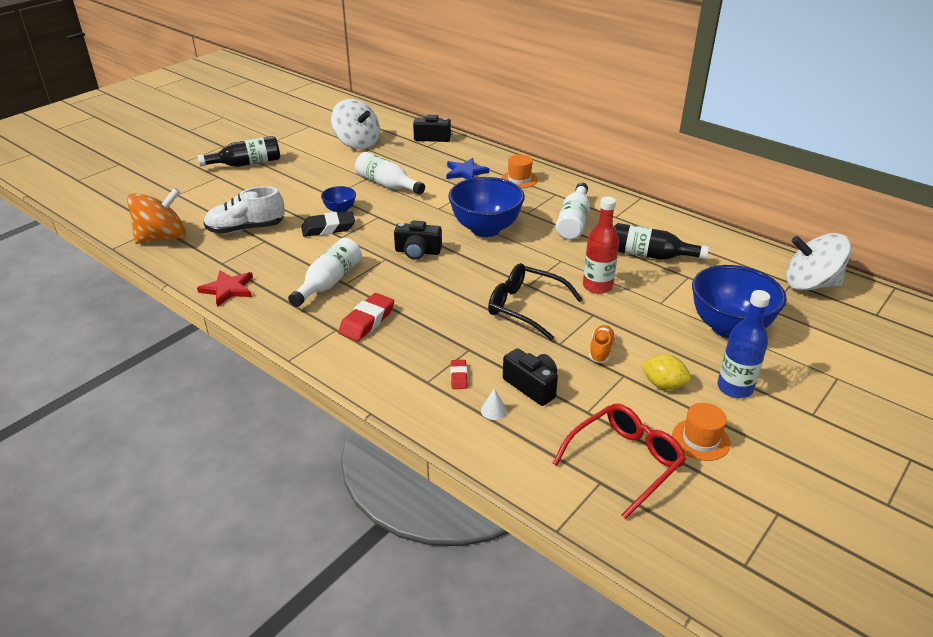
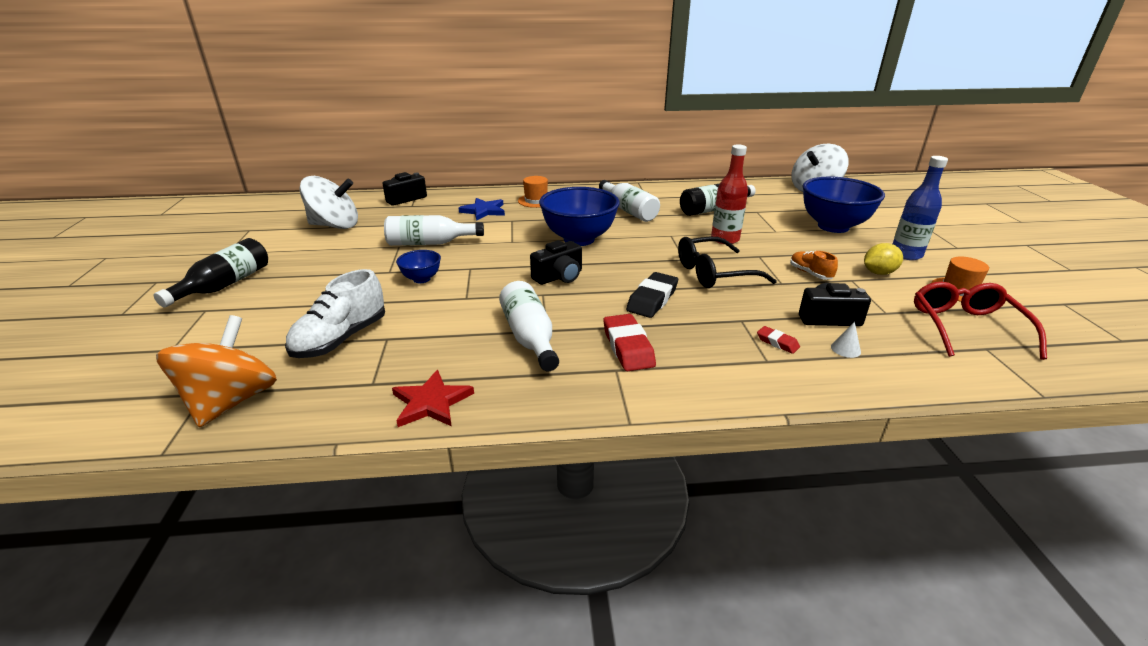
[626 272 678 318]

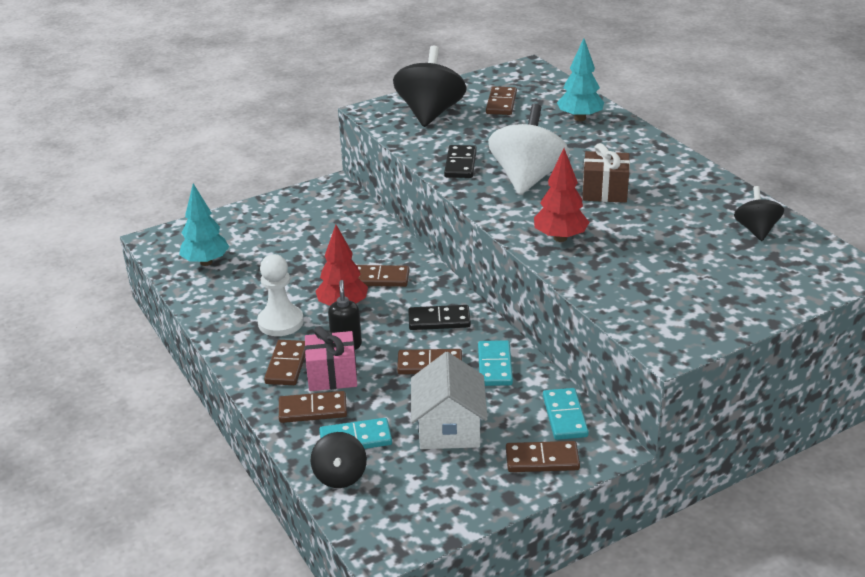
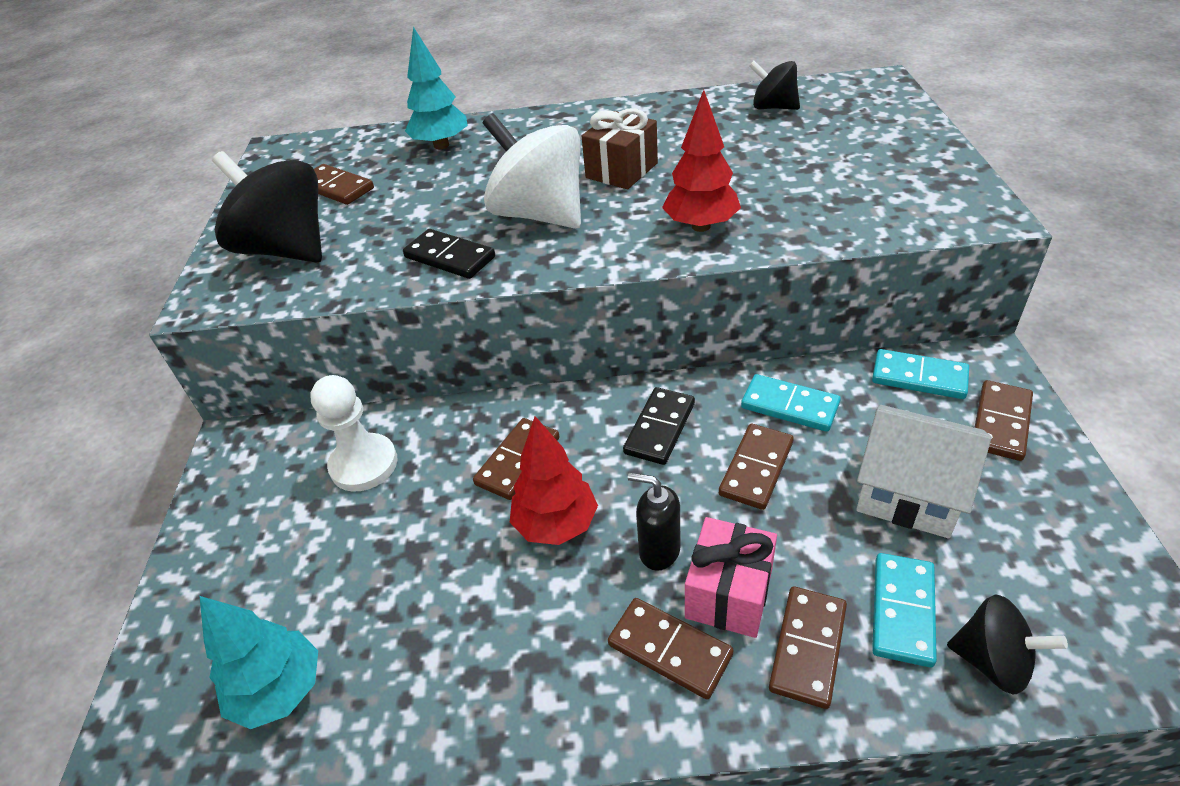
[310 375 398 492]

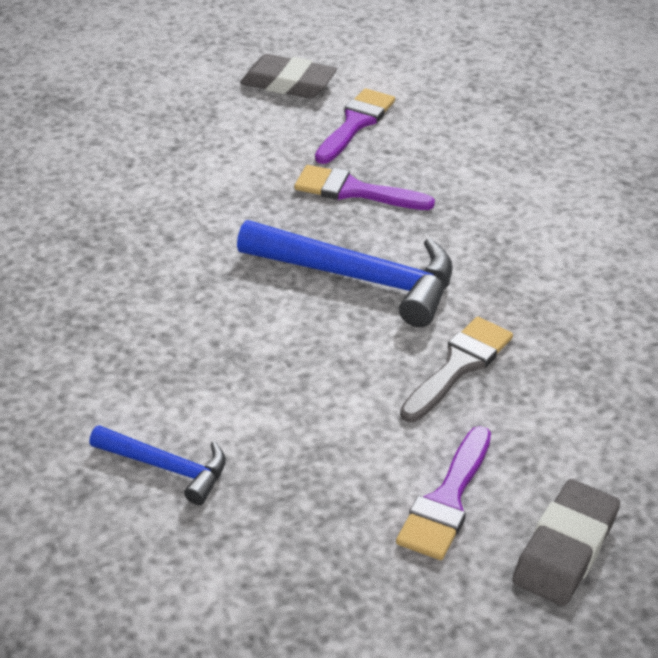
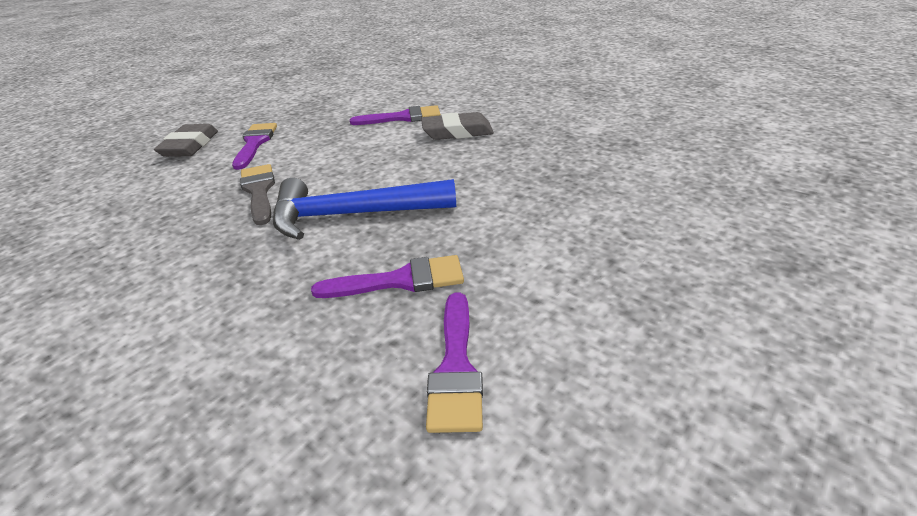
[350 105 441 125]
[421 112 494 140]
[240 164 275 225]

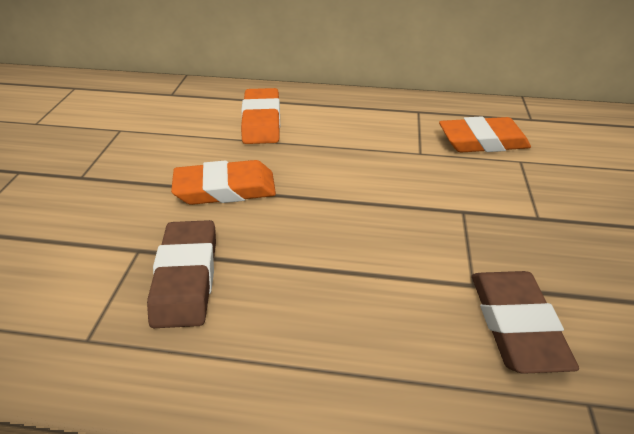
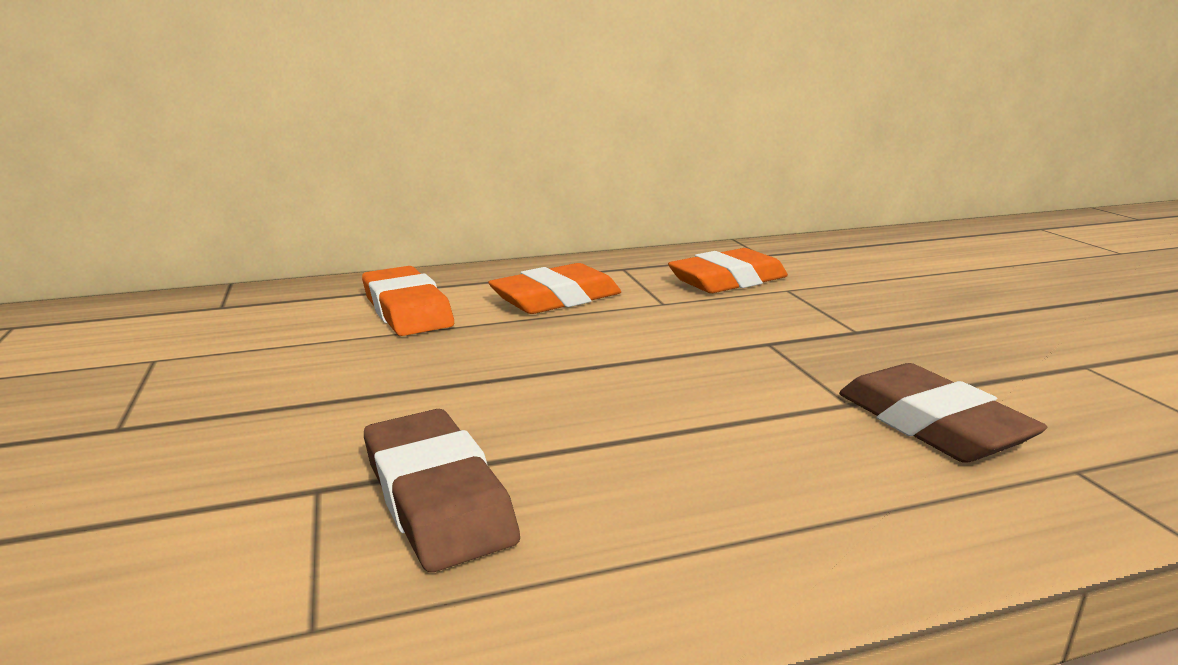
[488 263 621 314]

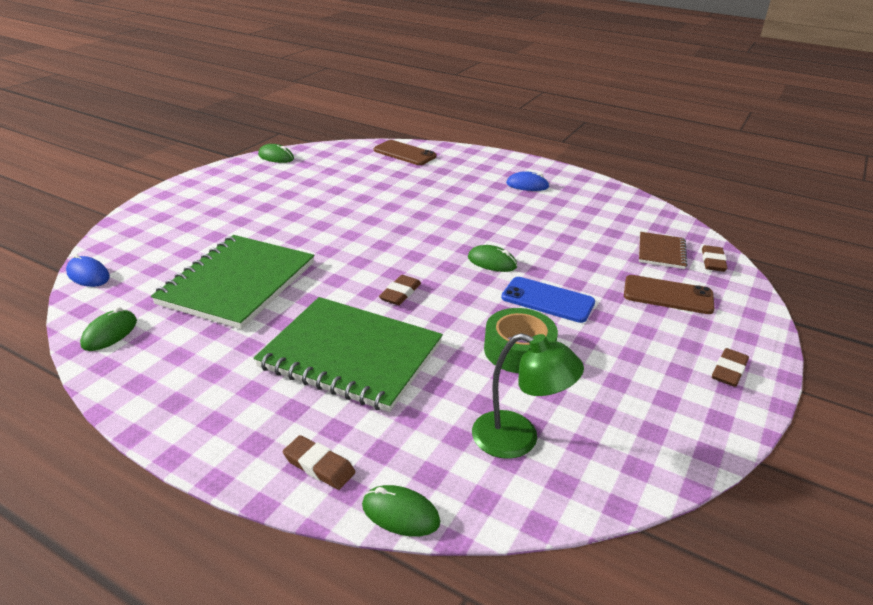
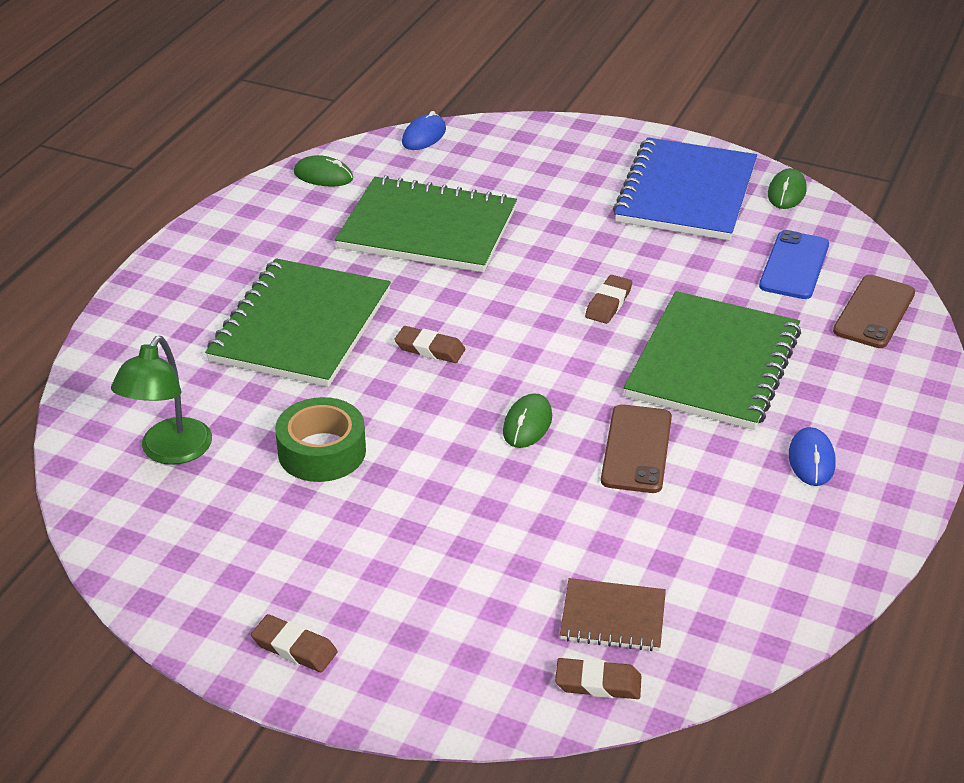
[585 275 632 324]
[362 485 440 537] (first image)
[759 230 829 299]
[601 404 672 493]
[613 137 757 241]
[624 291 801 430]

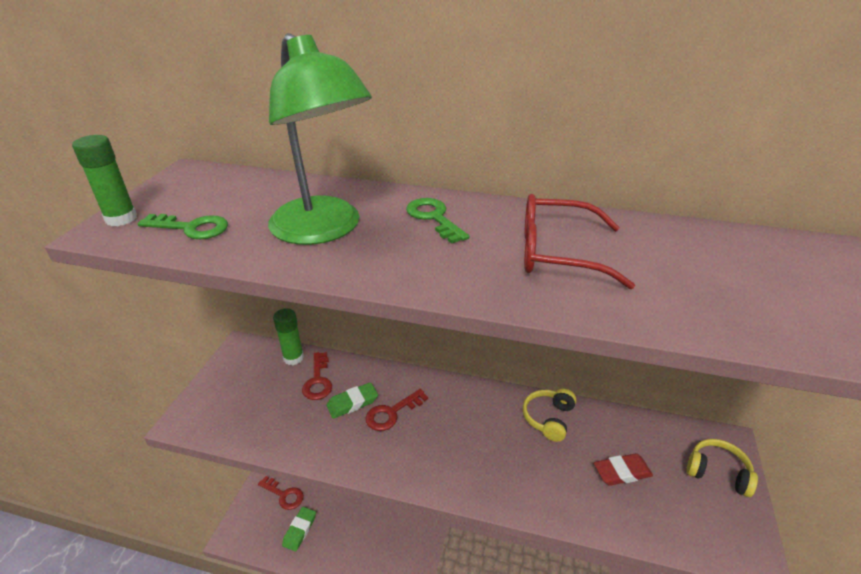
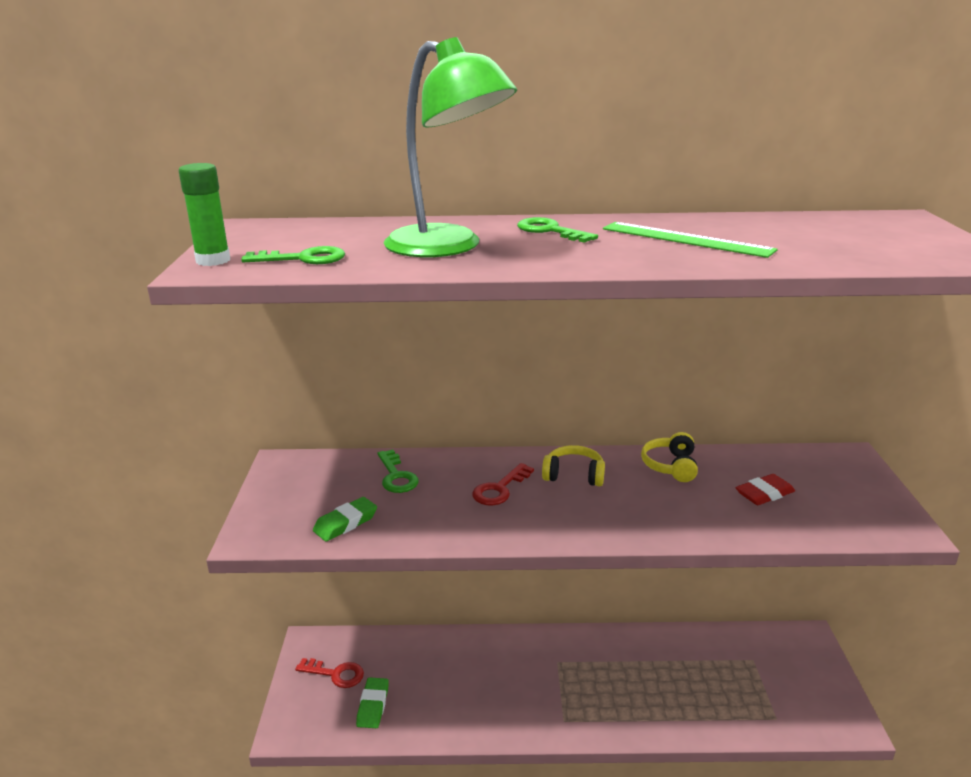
[273 308 304 365] (first image)
[377 449 419 493]
[313 497 377 542]
[603 222 778 258]
[542 445 605 486]

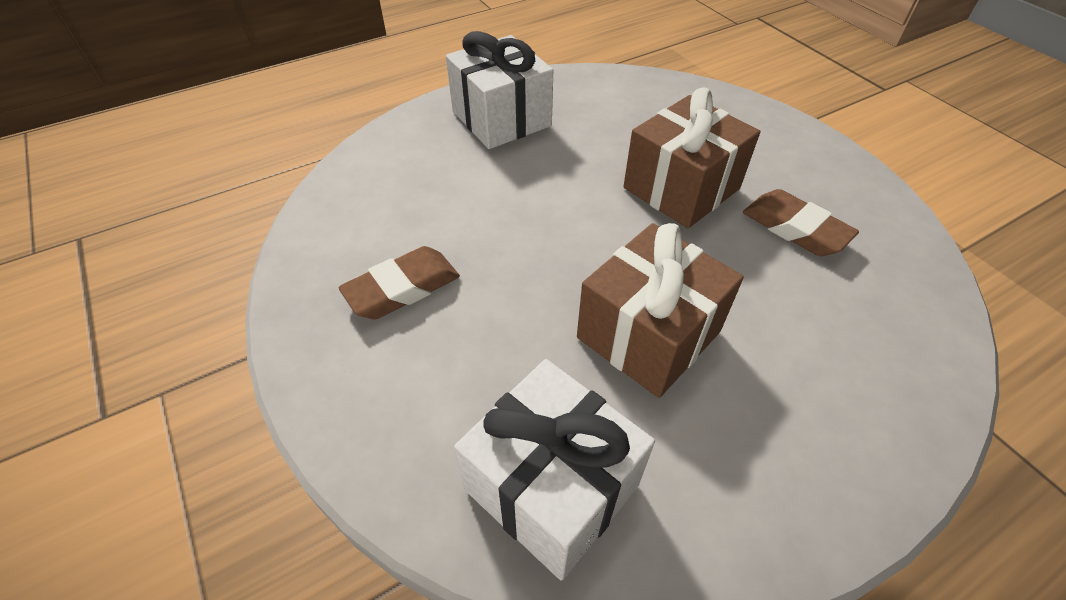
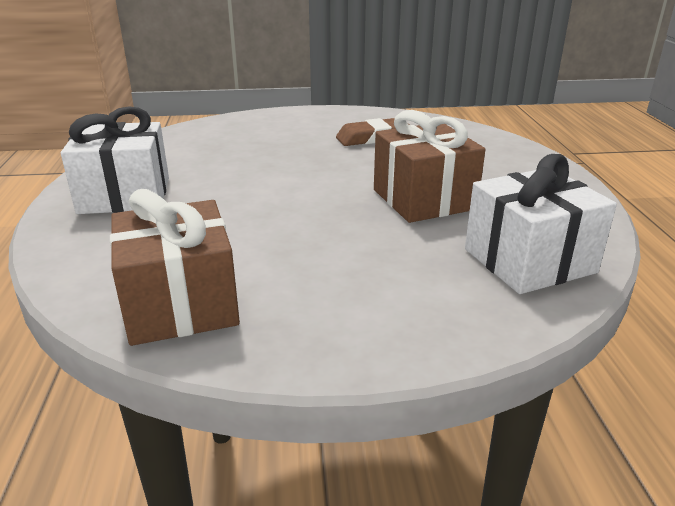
[339 246 460 319] (first image)
[110 189 240 346]

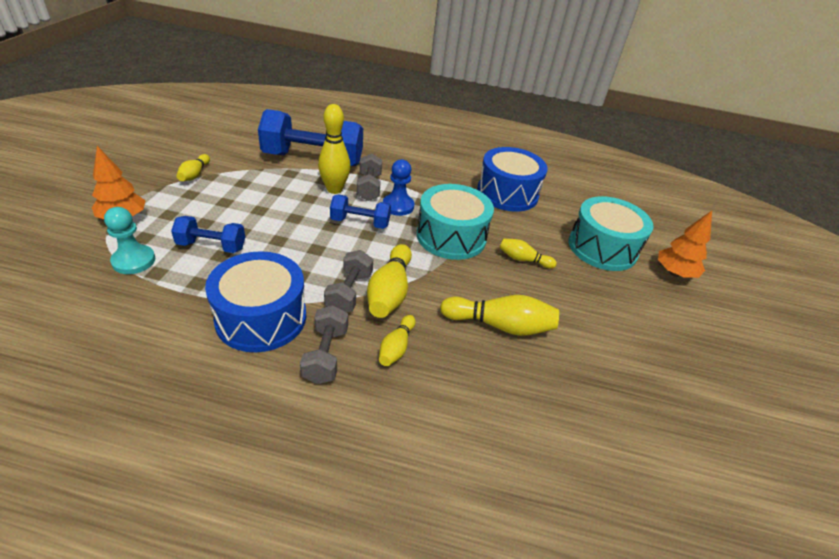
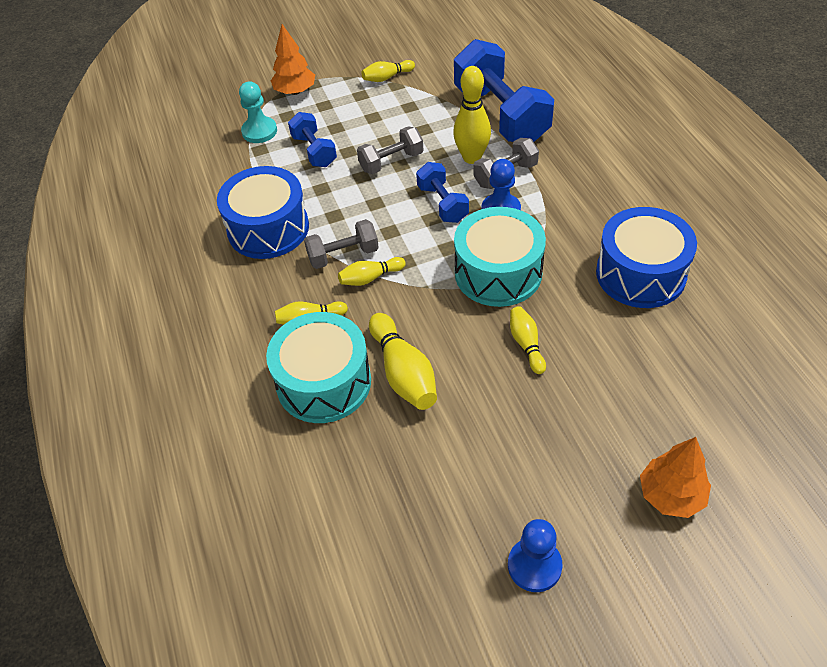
[357 126 423 174]
[338 257 406 286]
[266 312 371 423]
[508 519 562 592]

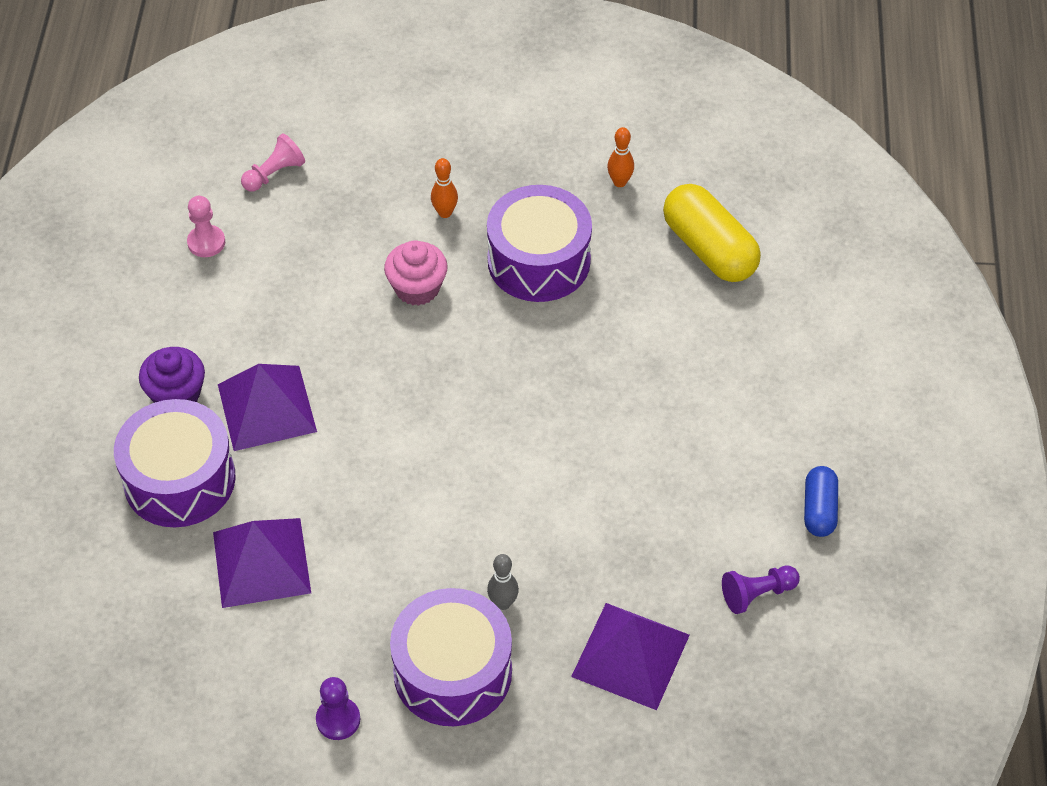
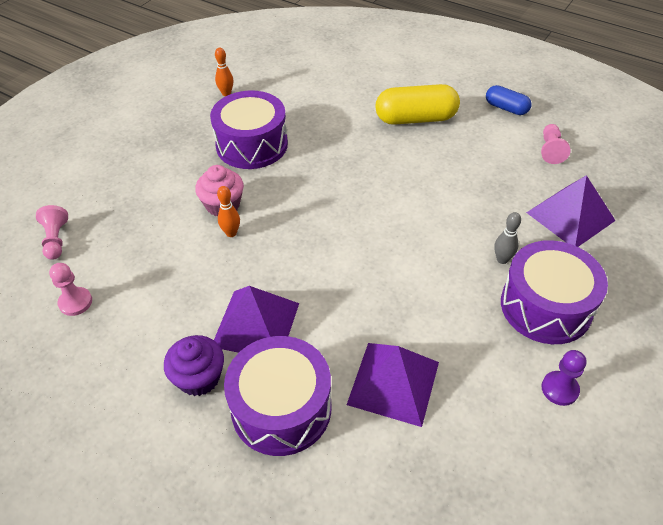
[217 186 240 237]
[376 84 460 125]
[541 124 571 164]

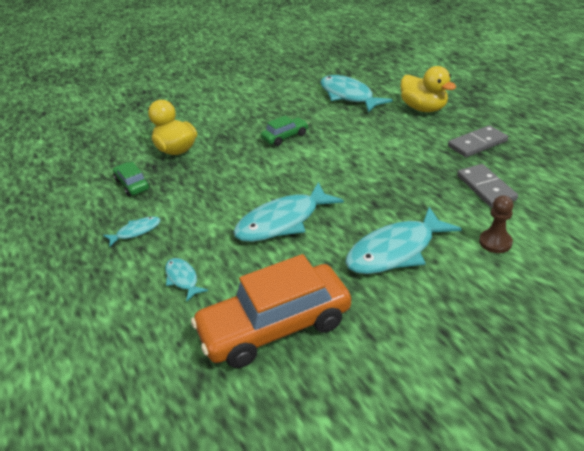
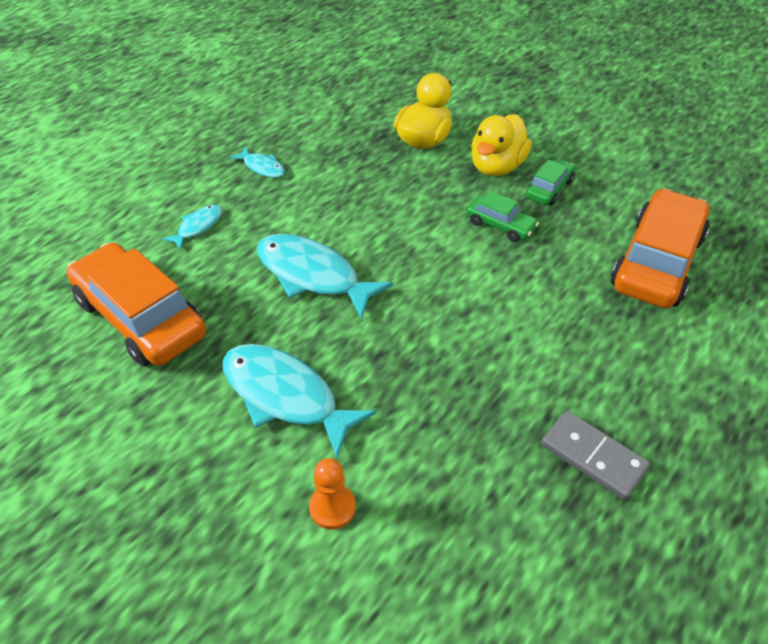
[526 158 576 206]
[611 188 710 308]
[471 114 532 176]
[457 164 518 208] (first image)
[309 458 356 530]

